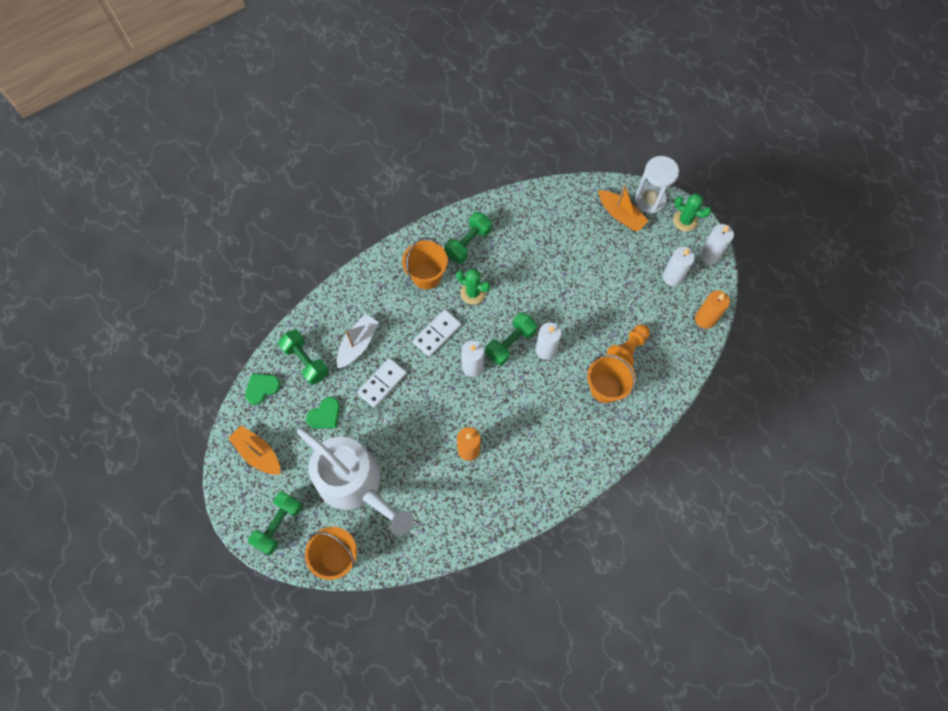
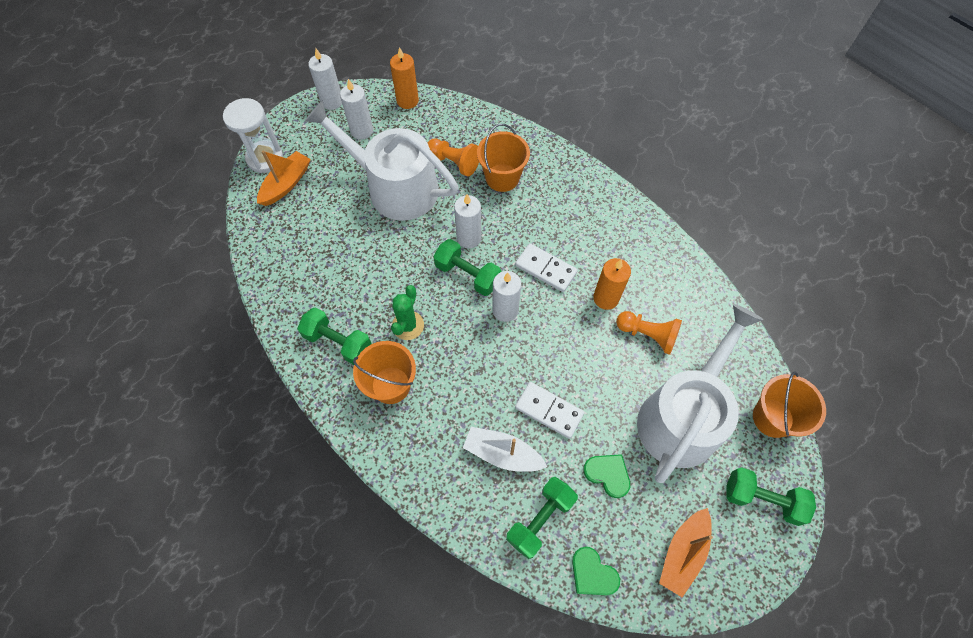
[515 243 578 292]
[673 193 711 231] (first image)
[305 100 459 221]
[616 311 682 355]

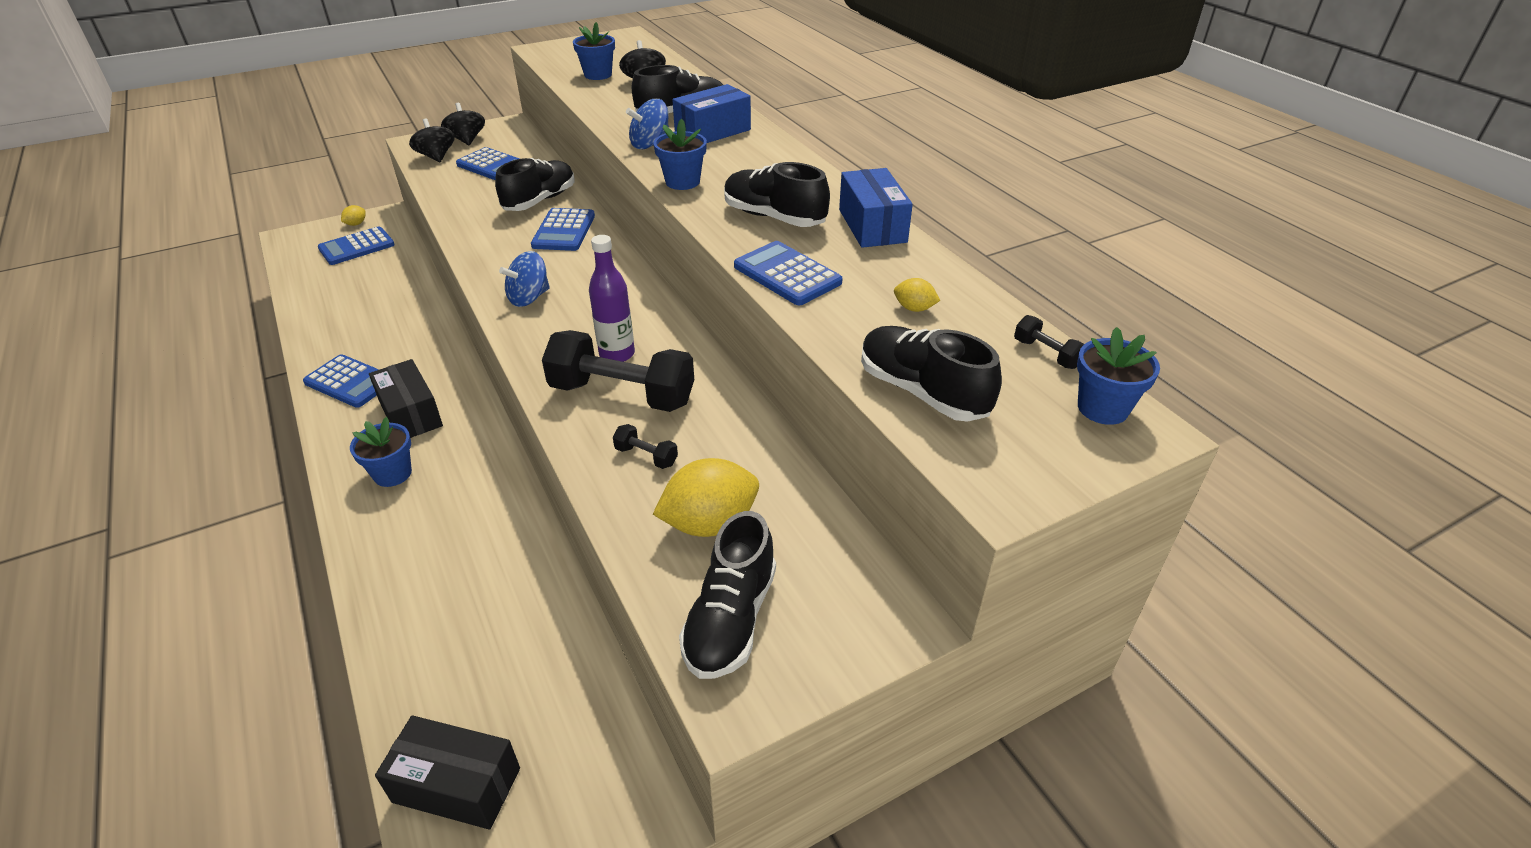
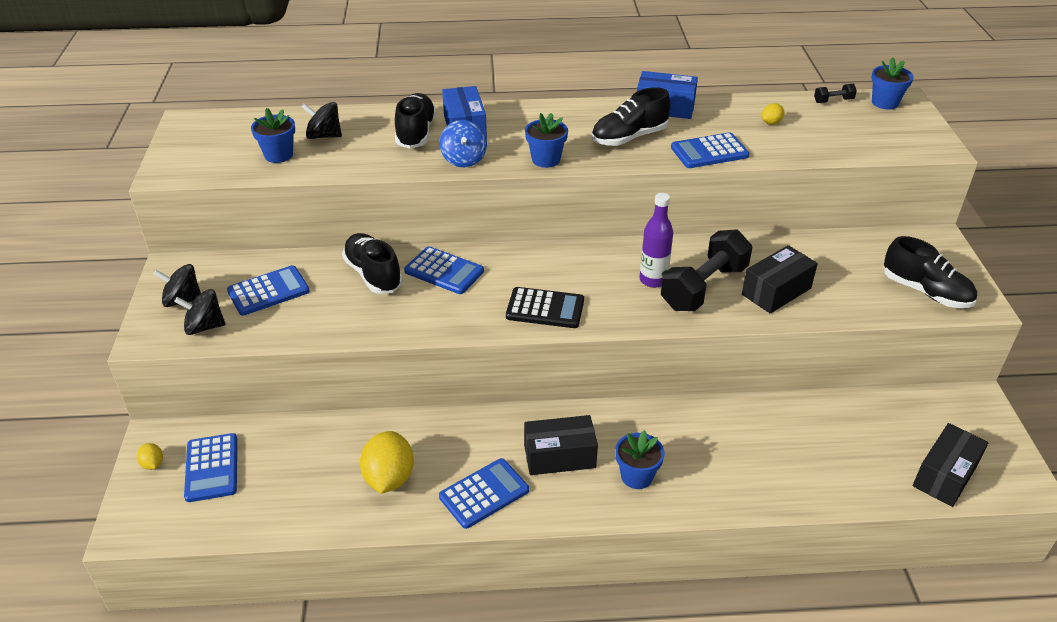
[506 287 584 328]
[742 245 818 314]
[360 431 414 494]
[861 326 1002 422] (first image)

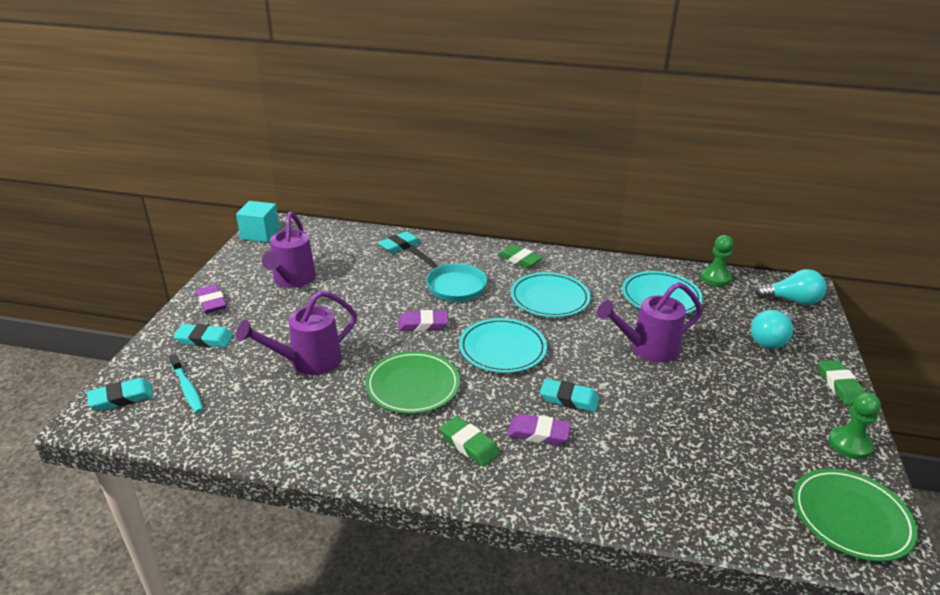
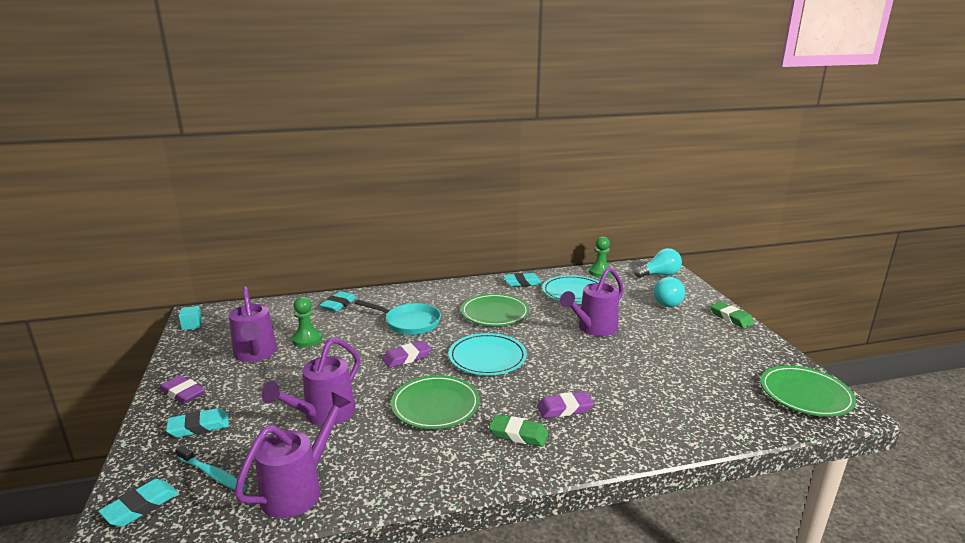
[179 306 202 330]
[498 245 543 268] (first image)
[461 294 529 326]
[503 273 542 287]
[292 297 322 347]
[234 392 351 518]

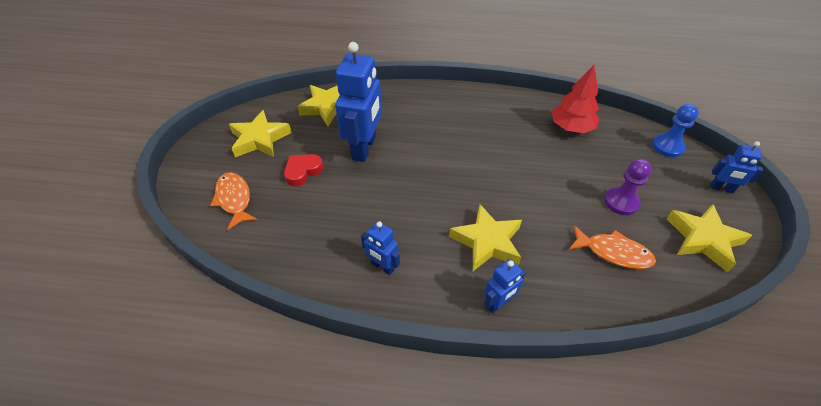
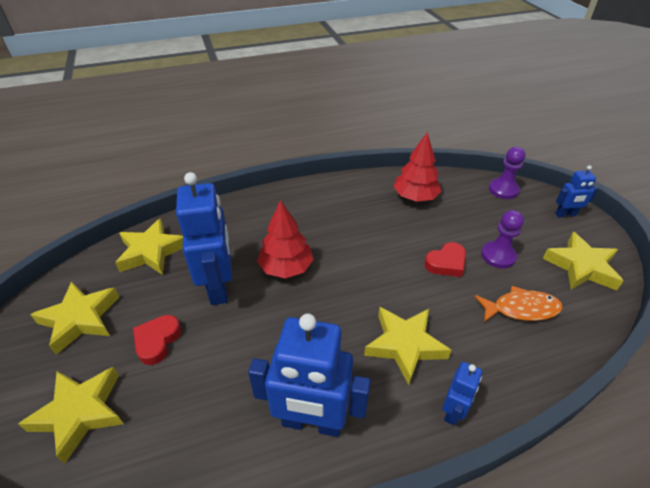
[18 367 124 464]
[248 313 371 437]
[489 147 525 199]
[257 200 314 278]
[424 242 466 277]

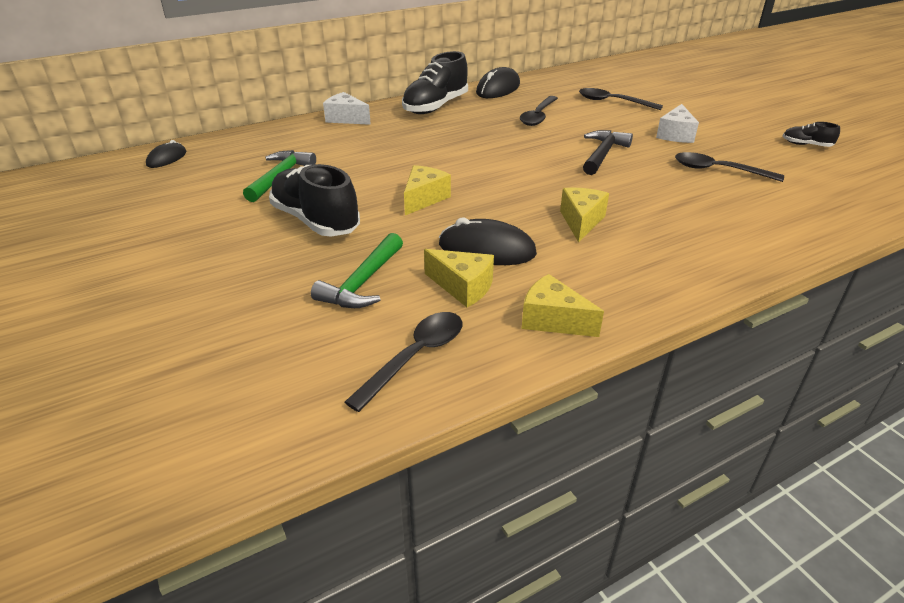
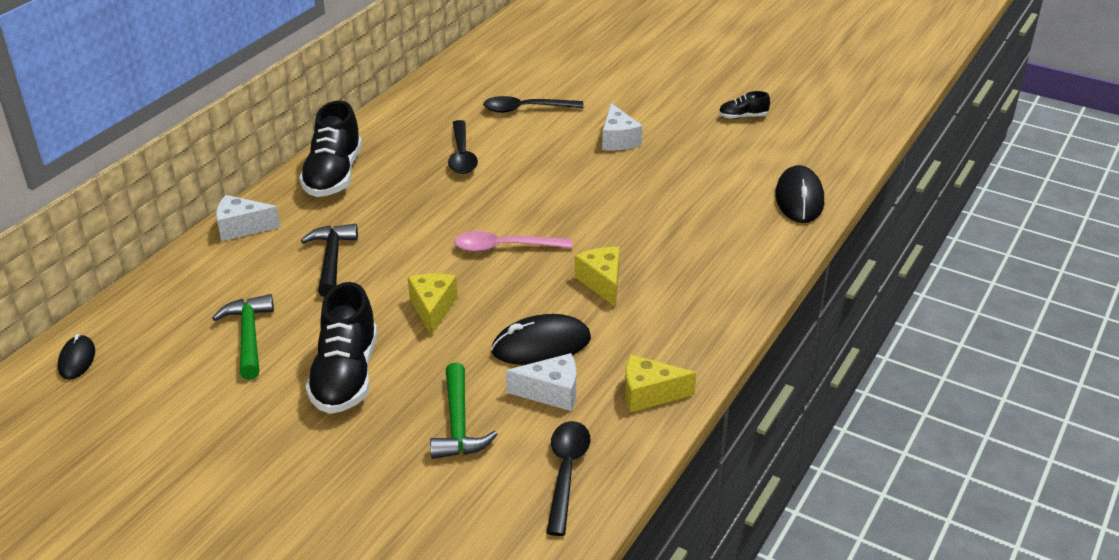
[306 282 377 414]
[506 353 576 411]
[775 165 824 223]
[301 224 358 297]
[675 152 784 182] (first image)
[454 231 572 252]

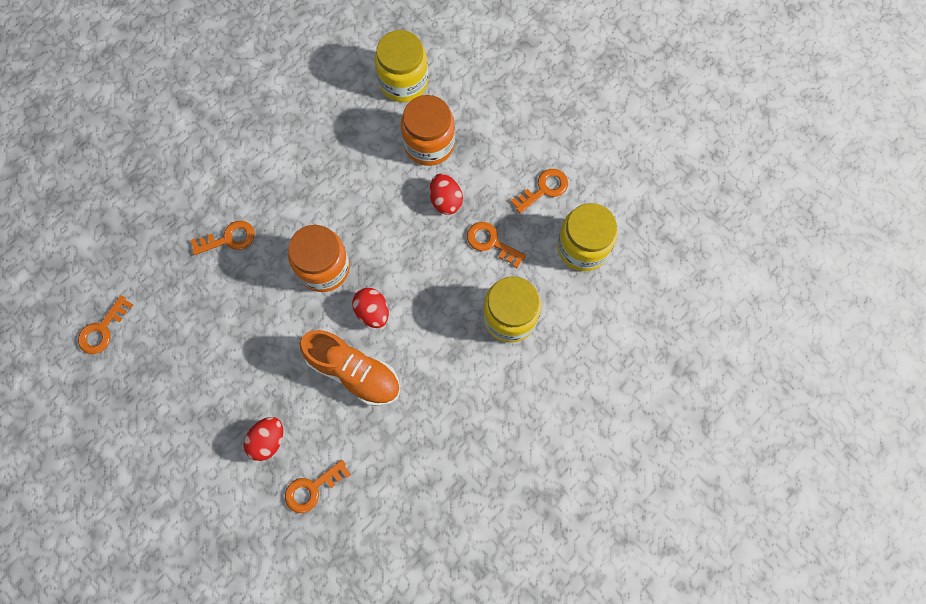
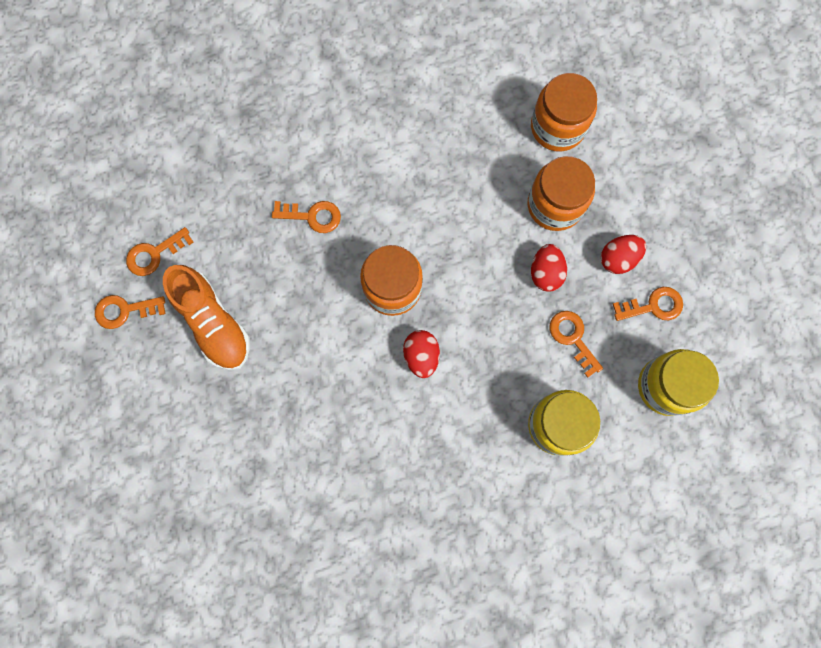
[601 235 646 274]
[95 295 165 329]
[163 265 250 370]
[531 73 597 152]

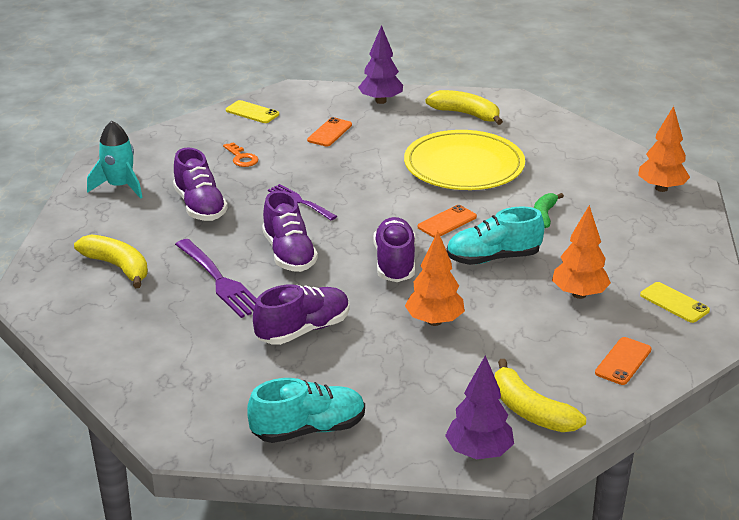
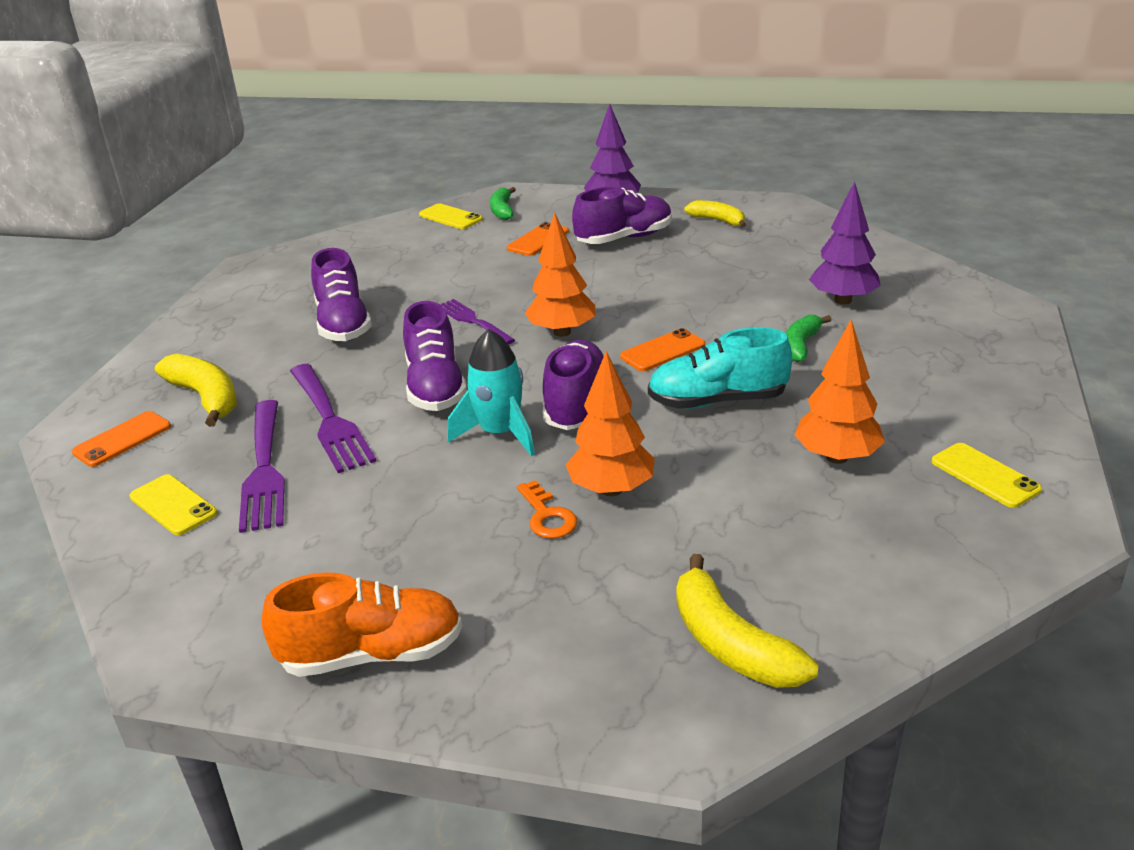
[447 329 535 456]
[517 480 578 539]
[261 572 462 677]
[572 187 672 244]
[404 130 525 190] (first image)
[684 200 746 228]
[809 181 881 305]
[72 411 171 467]
[525 212 595 337]
[129 474 217 535]
[239 400 285 533]
[490 187 516 220]

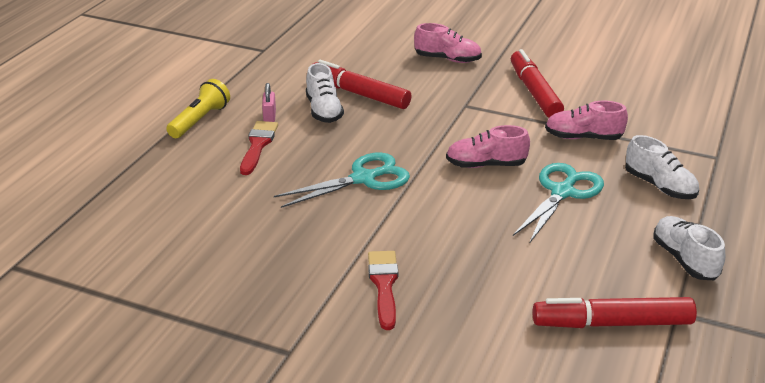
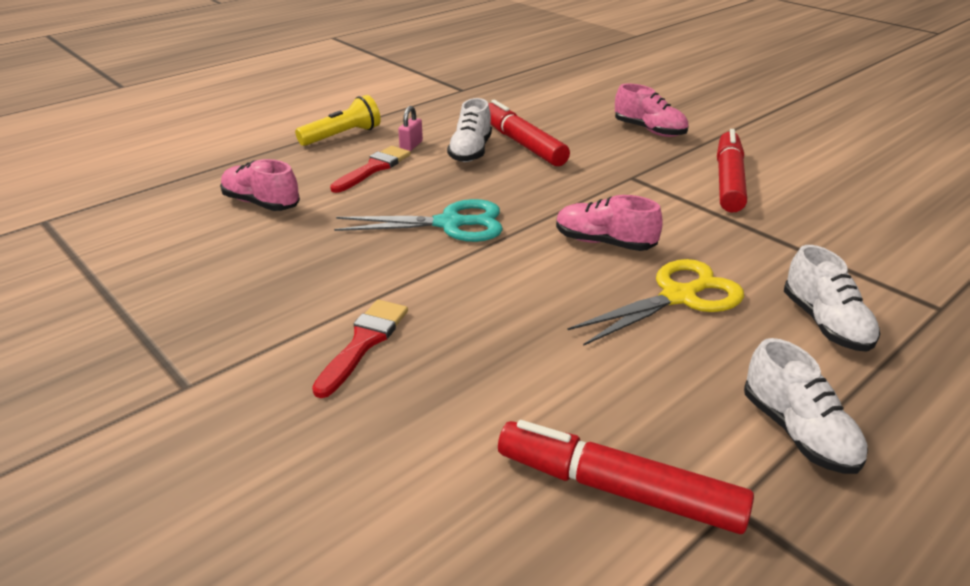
[568 259 744 346]
[220 159 300 211]
[744 338 868 474]

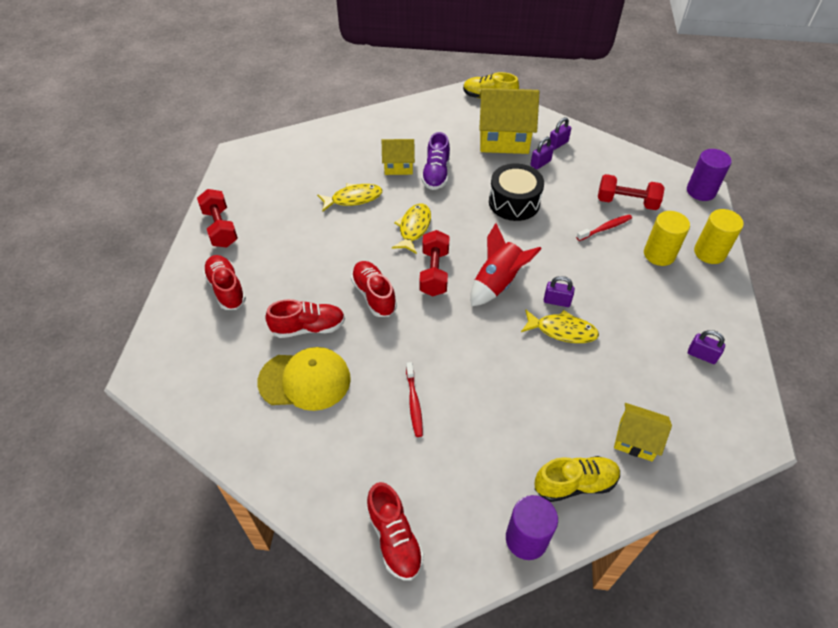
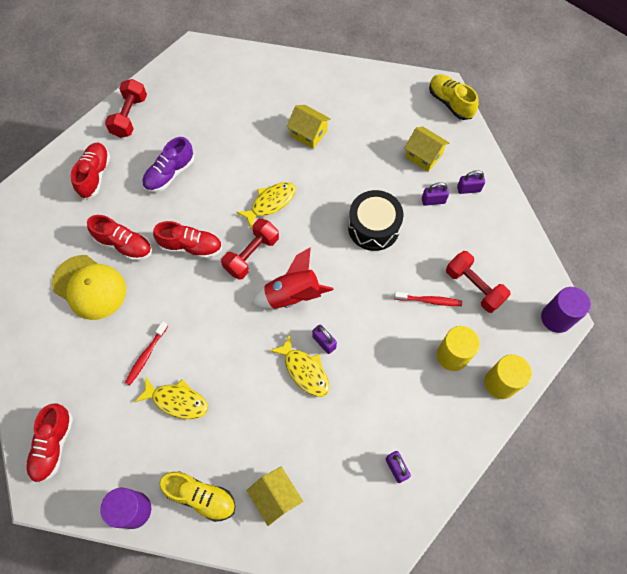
[135 377 208 419]
[153 221 222 259]
[142 137 194 192]
[404 126 449 172]

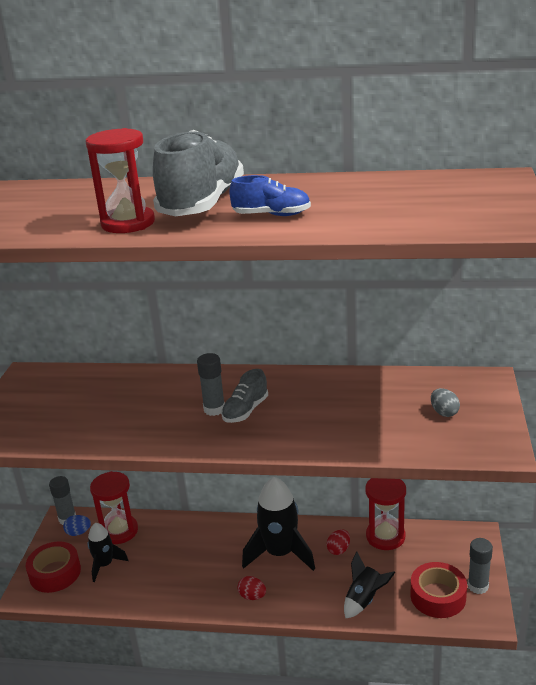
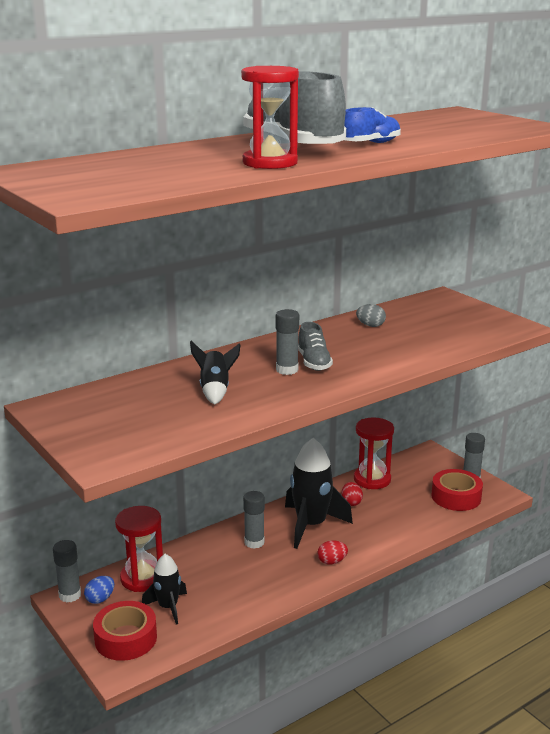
[190 341 241 404]
[356 304 386 327]
[243 491 265 549]

